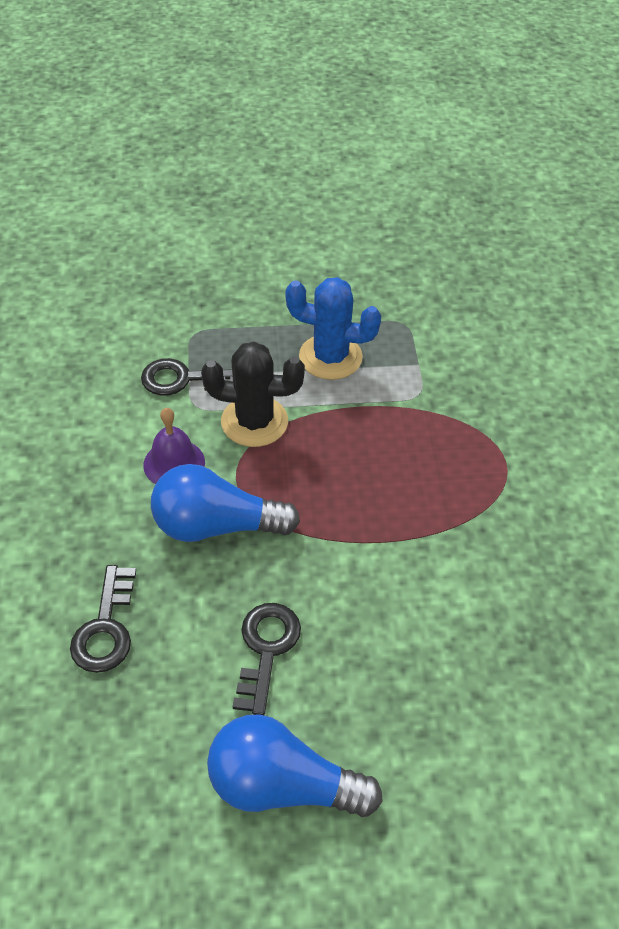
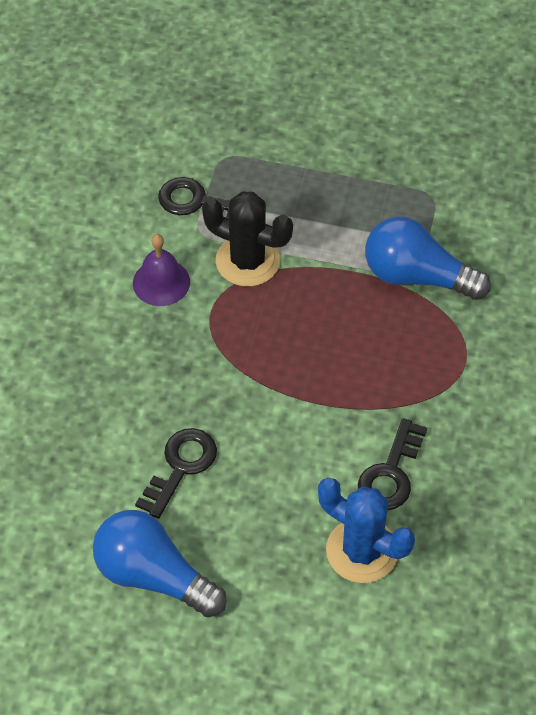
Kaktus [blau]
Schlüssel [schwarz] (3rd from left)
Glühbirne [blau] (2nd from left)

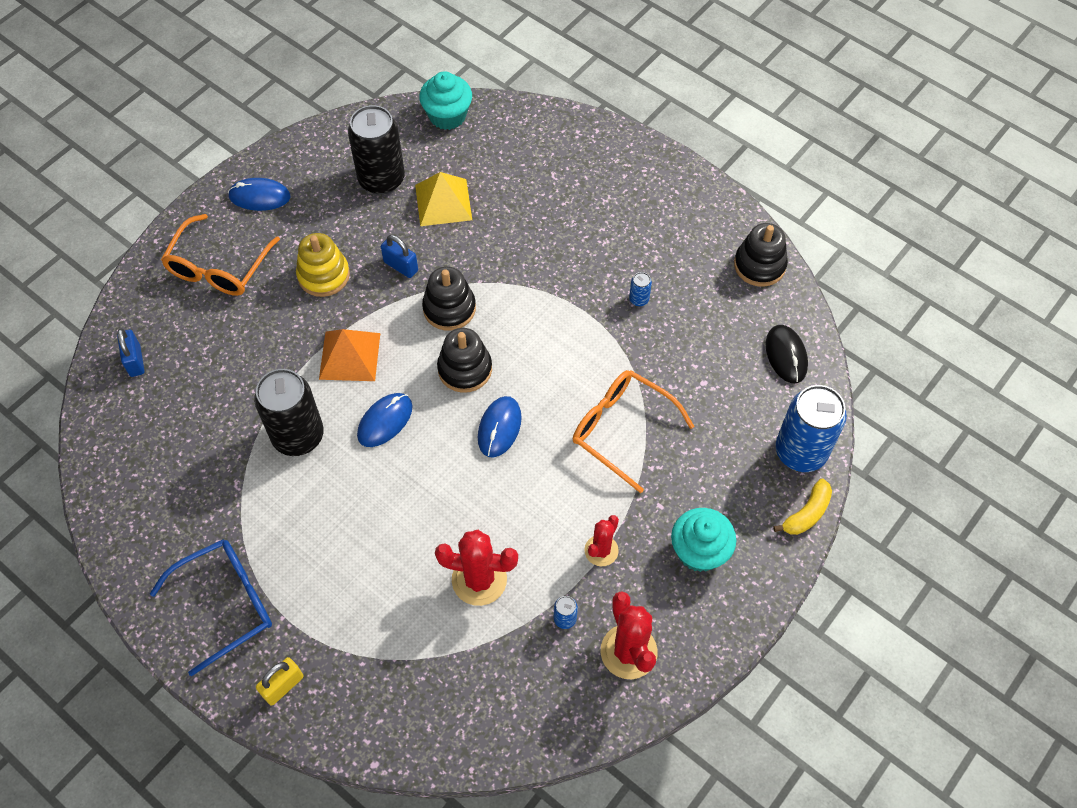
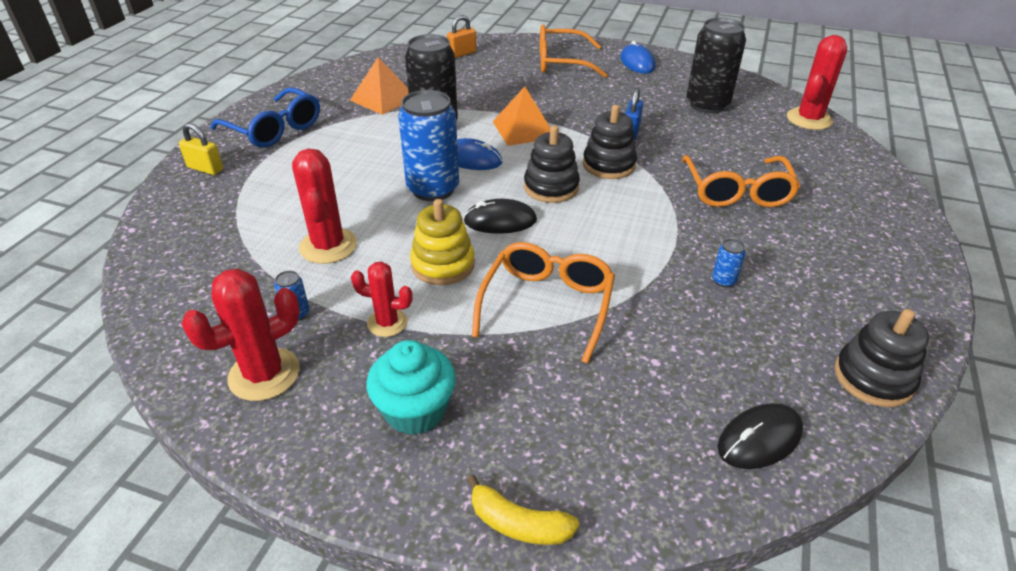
Pyramide [orange] (1st from left)
Dose [blau] (2nd from left)
Stapelspielzeug [gelb]
Vorhängeschloss [orange]
Computermaus [schwarz] (1st from left)
Brille [orange] (3rd from left)
Kaktus [rot] (4th from left)
Pyramide [gelb]

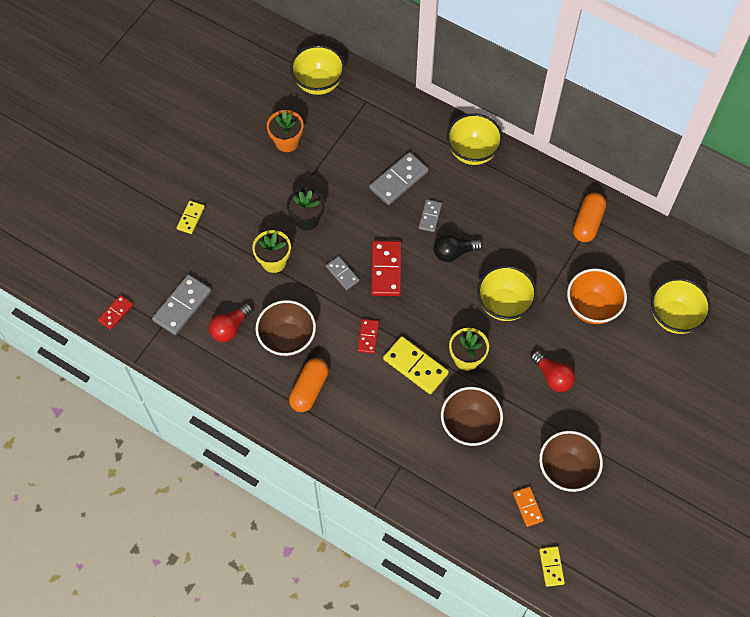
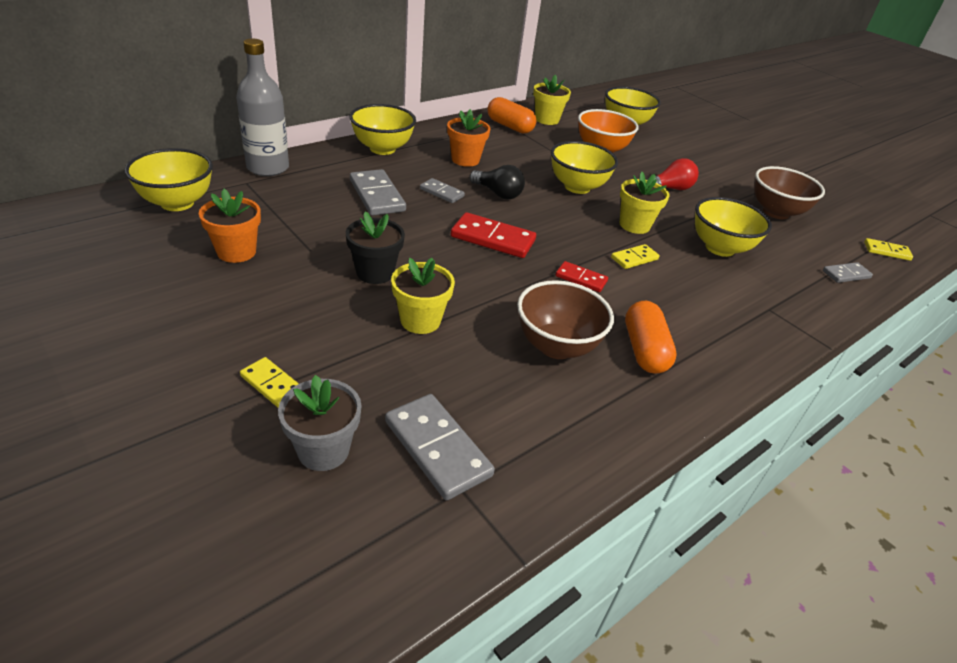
Flasche [grau]
Blumentopf [grau]
Blumentopf [orange] (2nd from left)
Glühbirne [schwarz]
Blumentopf [gelb] (2nd from left)
Dominostein [gelb] (2nd from left)
Kapsel [orange] (2nd from left)
Schüssel [gelb] (5th from left)
Dominostein [grau] (4th from left)
Dominostein [rot] (1st from left in the first image)
Glühbirne [rot] (1st from left in the first image)
Dominostein [orange]

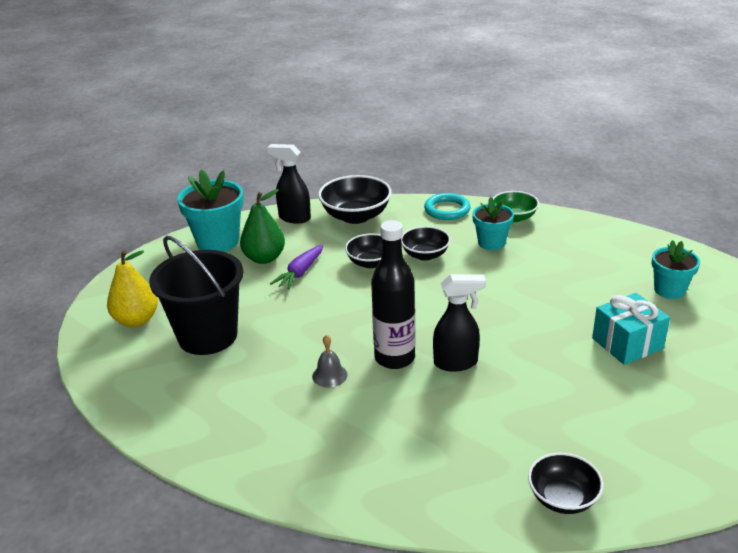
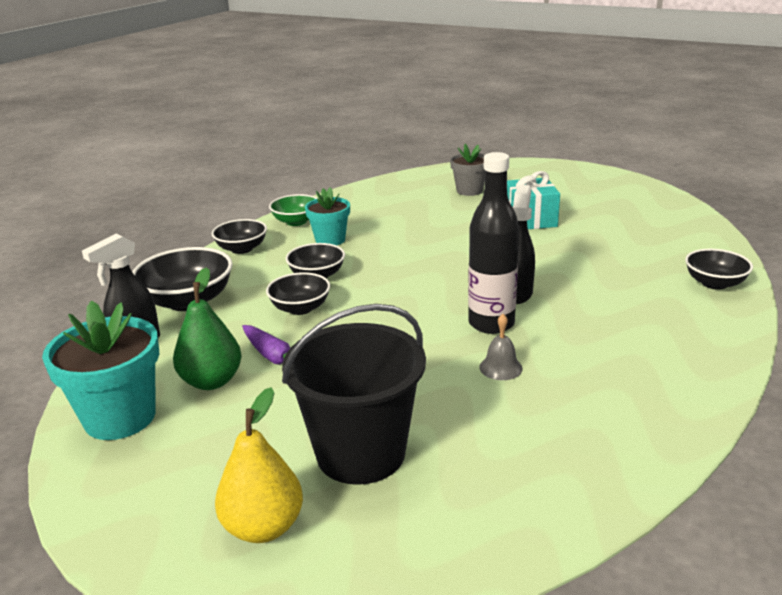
Schüssel [schwarz] (2nd from left)
Blumentopf [grau]

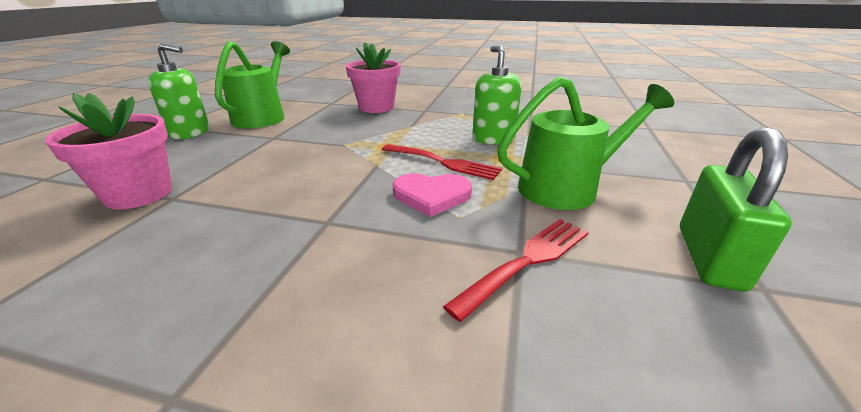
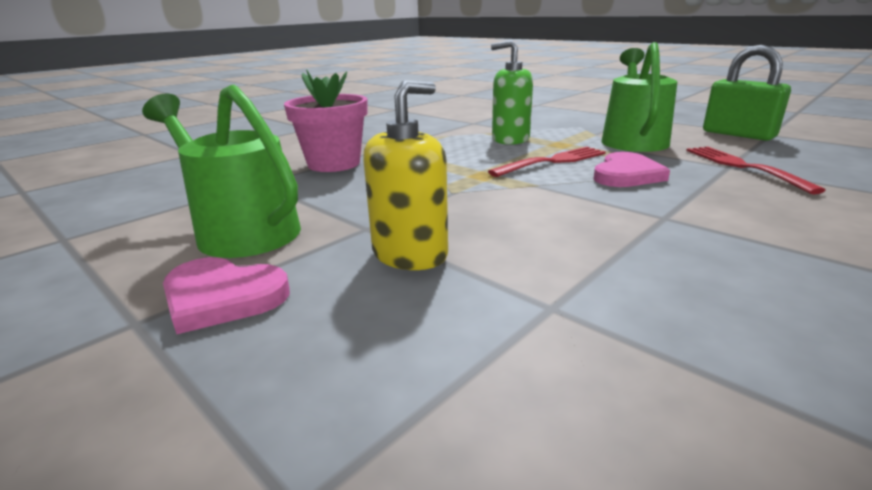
Herz [rosa] (1st from left)
Seifenspender [gelb]
Blumentopf [rosa] (1st from left in the first image)

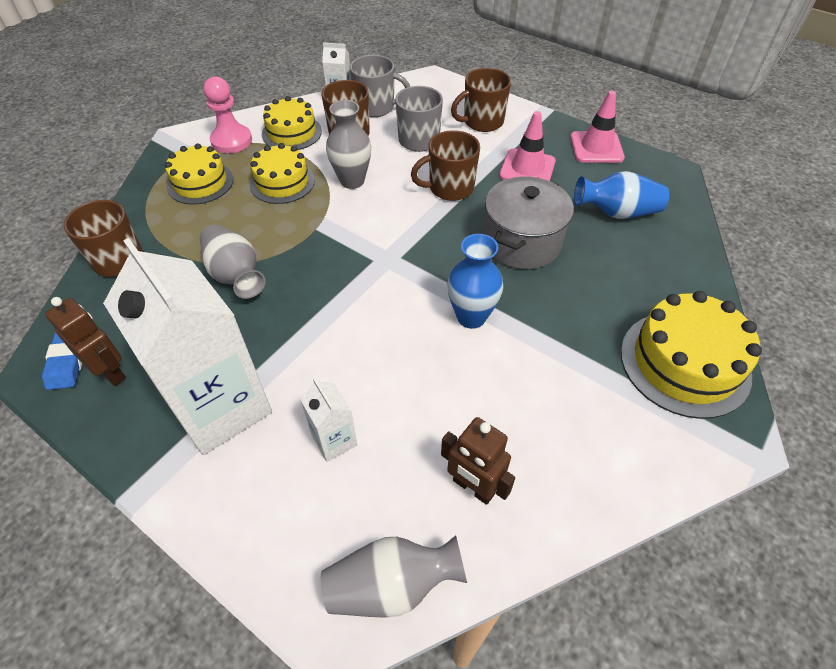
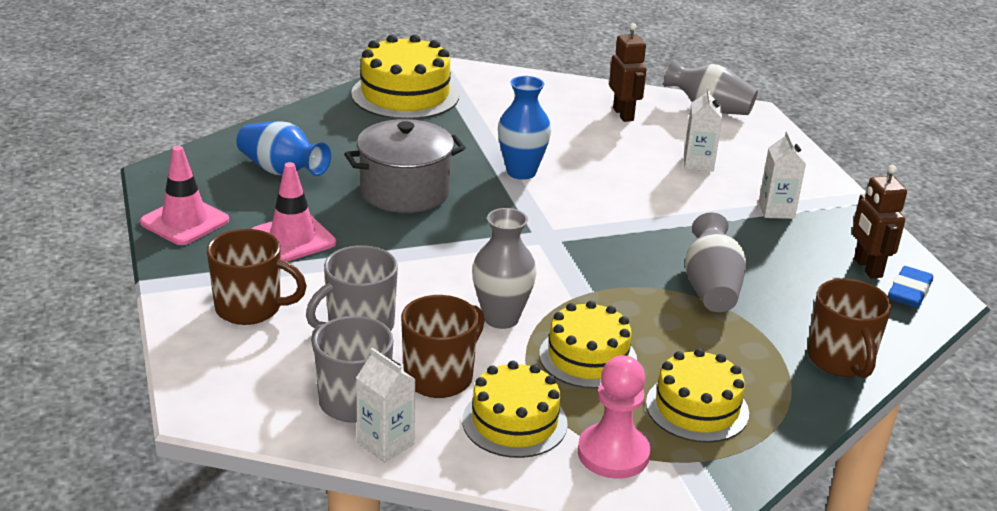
Getränkekarton [weiß] (3rd from left)
Tasse [braun] (3rd from left in the first image)

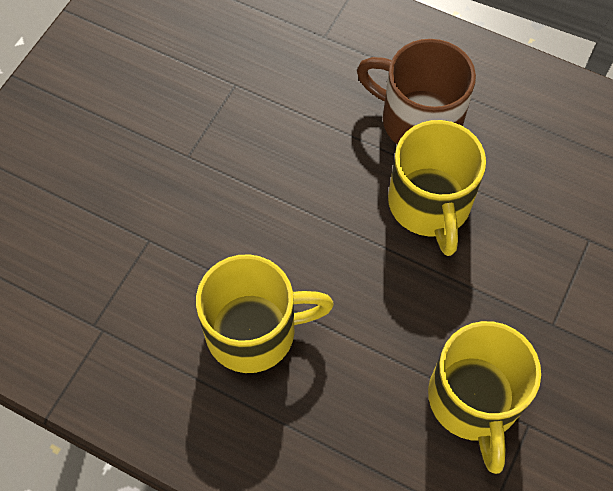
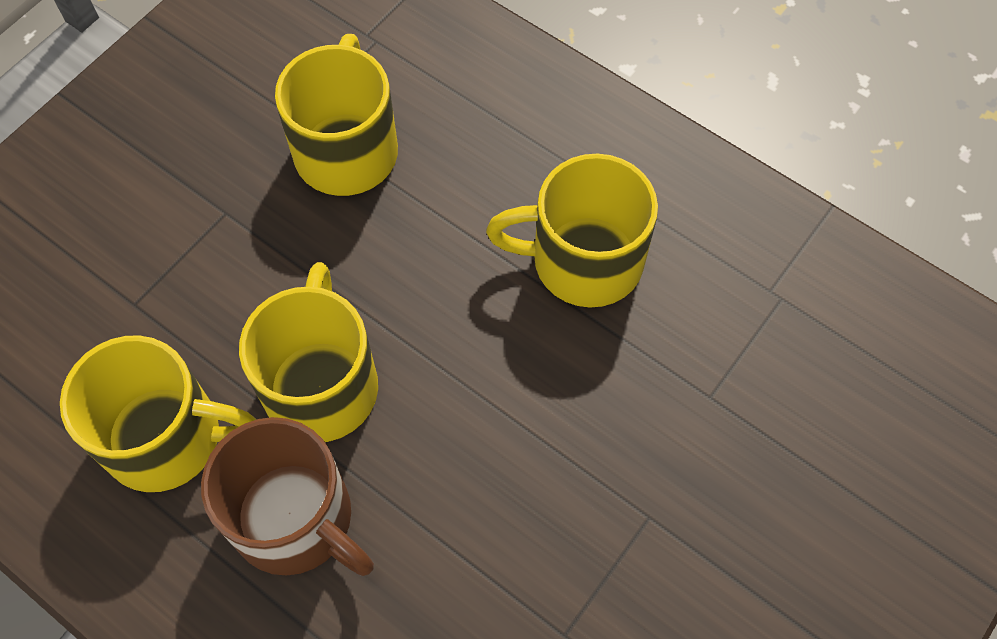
Tasse [gelb] (1st from left)

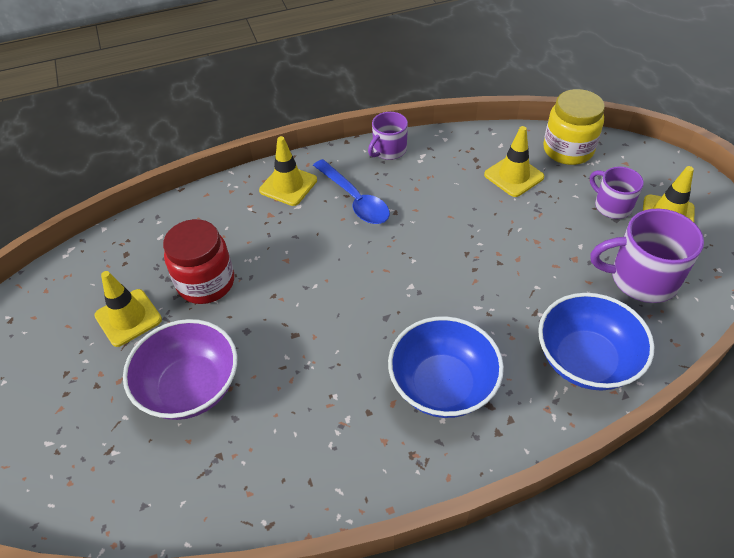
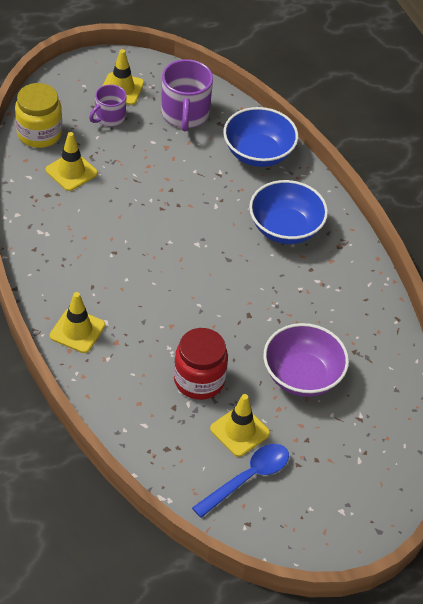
Löffel [blau]
Tasse [lila] (1st from left in the first image)

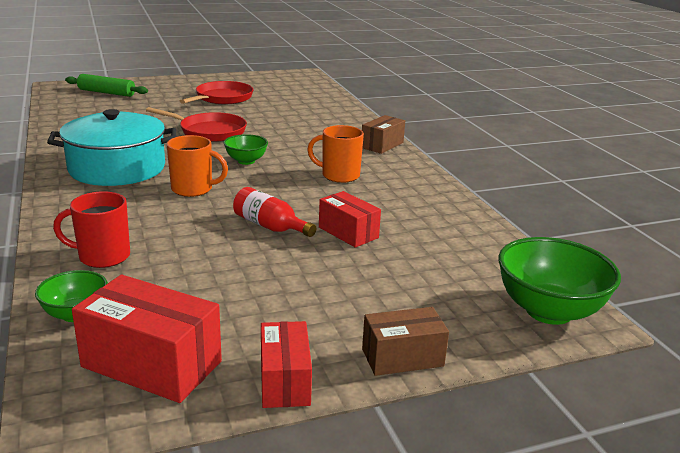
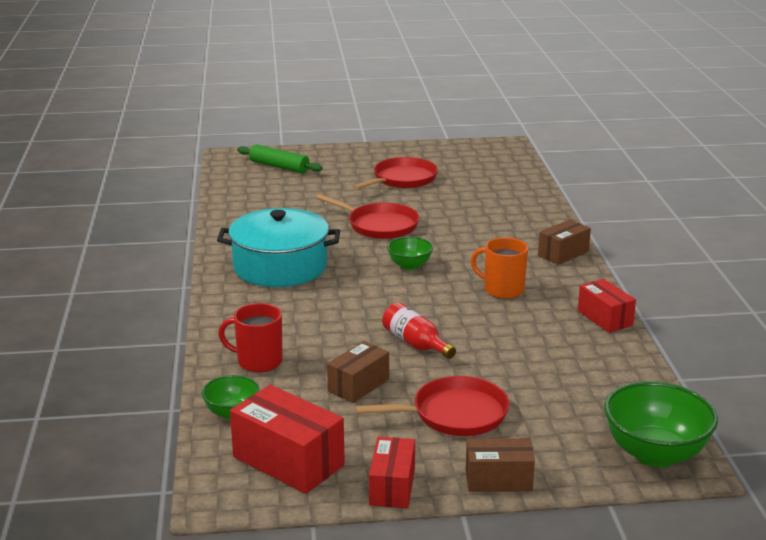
Schachtel [braun] (1st from left)
Pfanne [rot] (3rd from left)
Schachtel [rot] (3rd from left)
Tasse [orange] (1st from left in the first image)

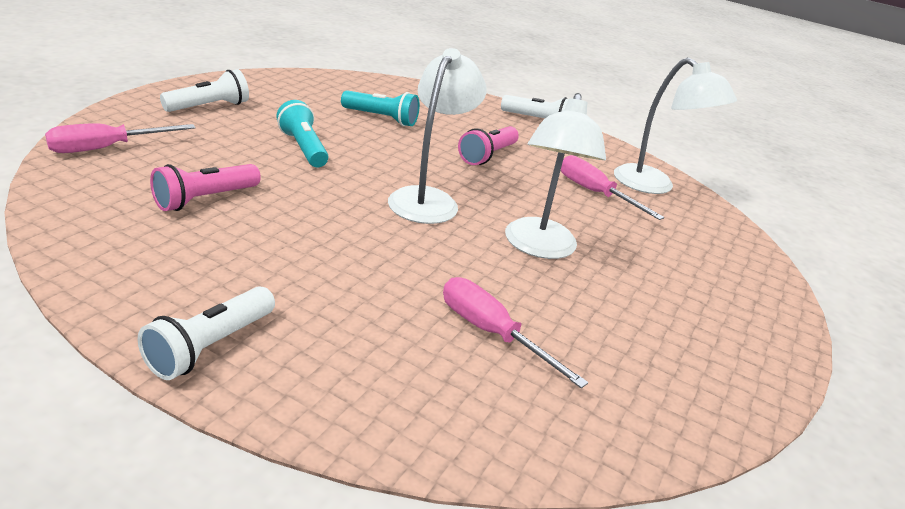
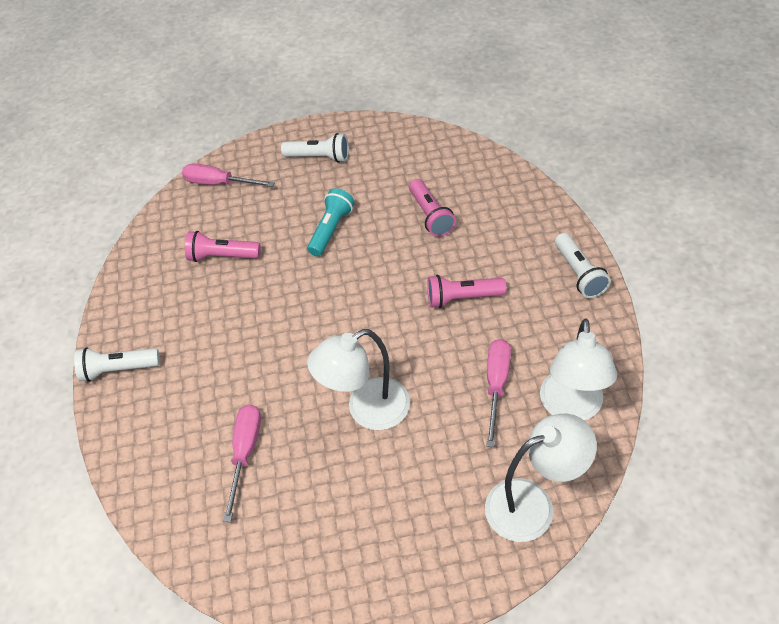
Taschenlampe [rosa] (2nd from left)
Lampe [weiß] (2nd from left)

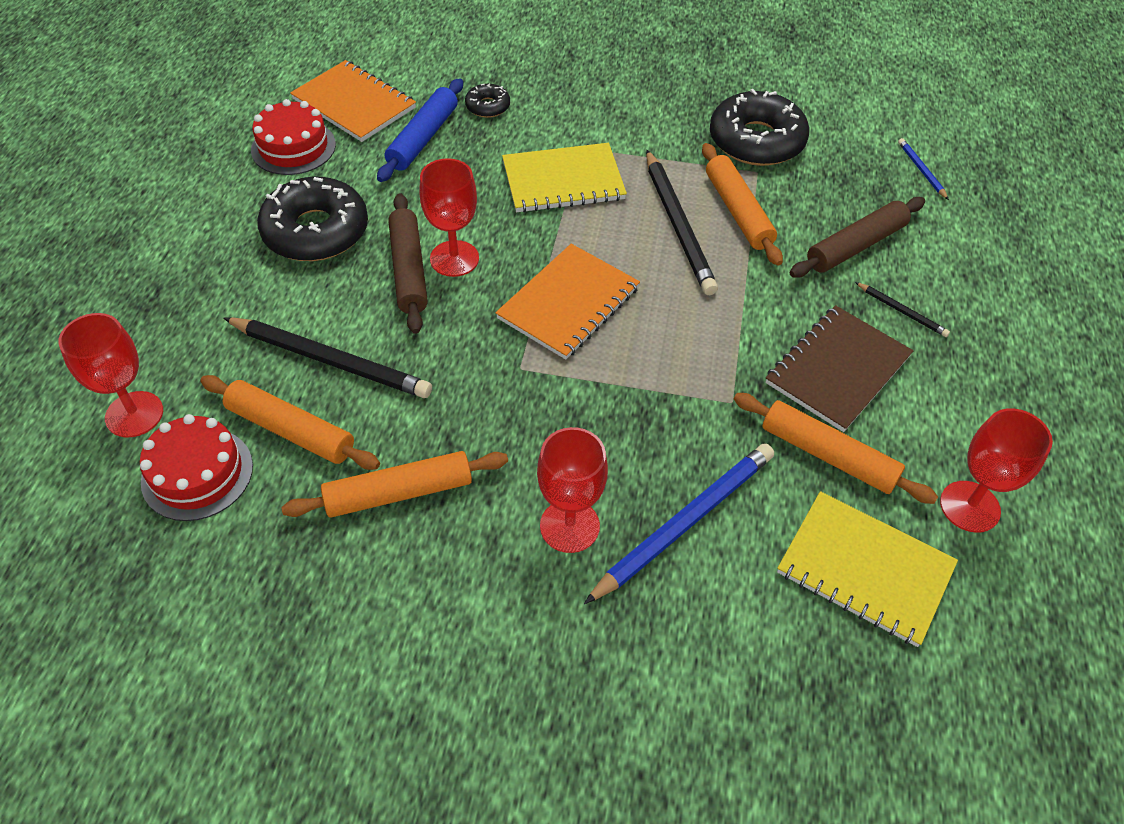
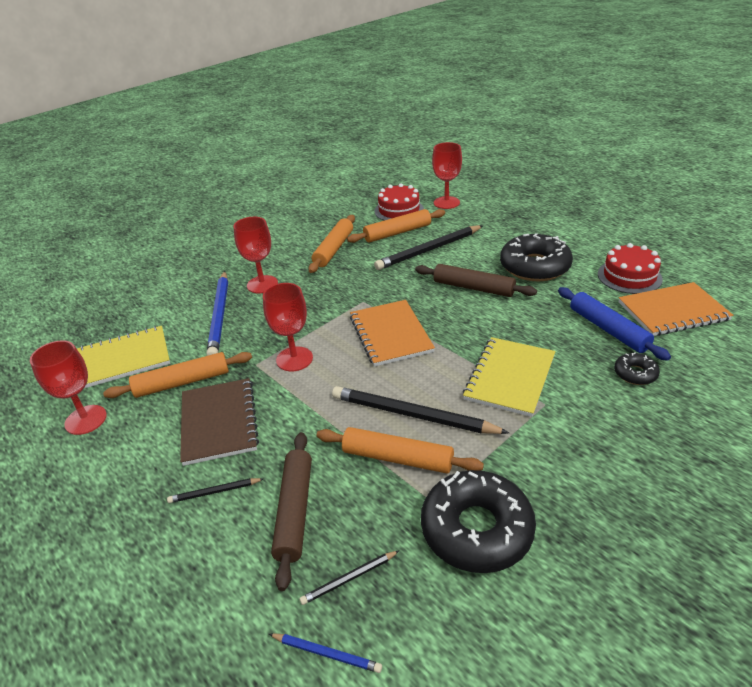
Kelch [rot] (3rd from left)
Bleistift [schwarz] (2nd from left)

